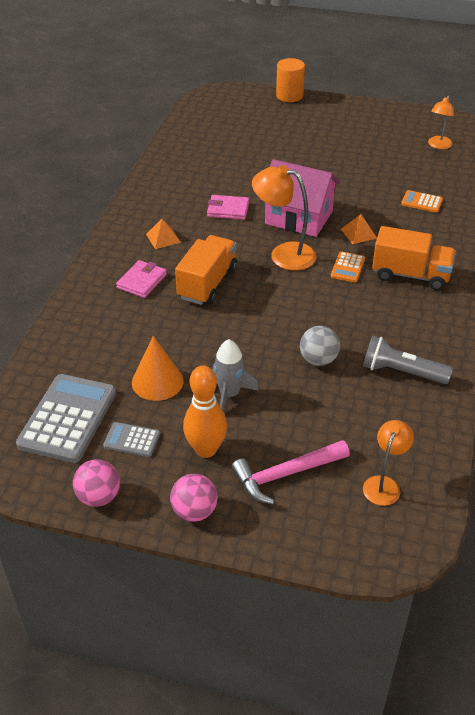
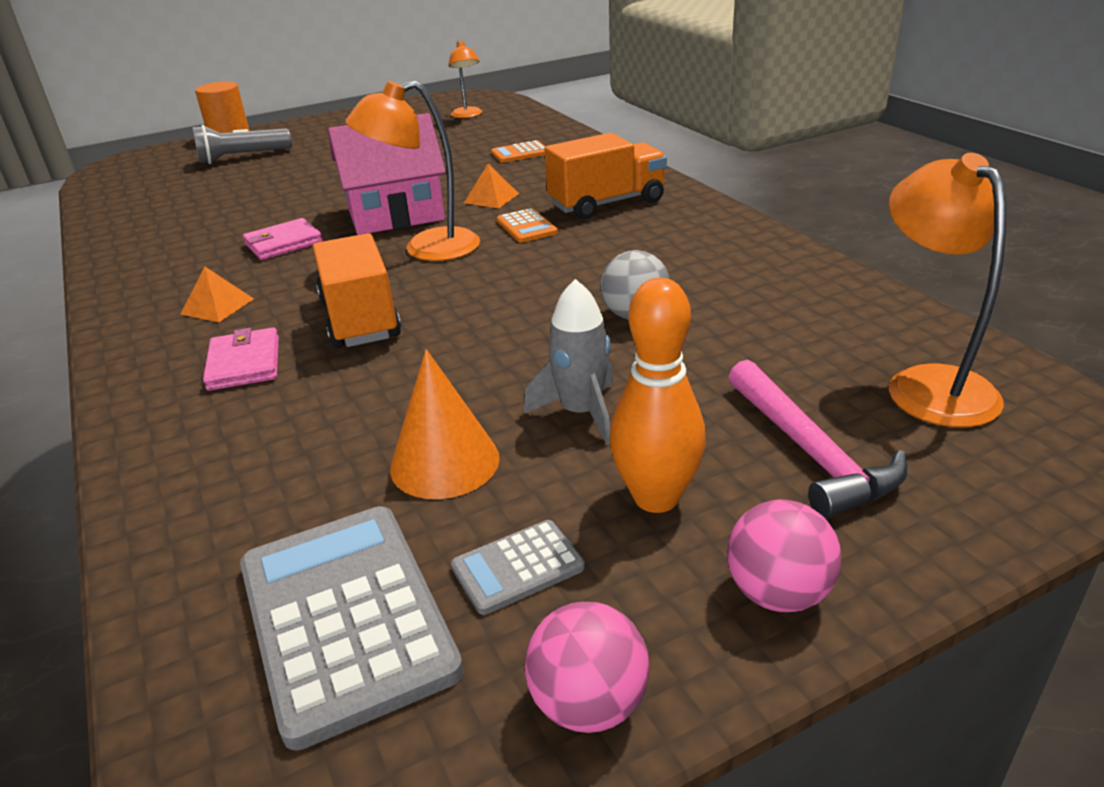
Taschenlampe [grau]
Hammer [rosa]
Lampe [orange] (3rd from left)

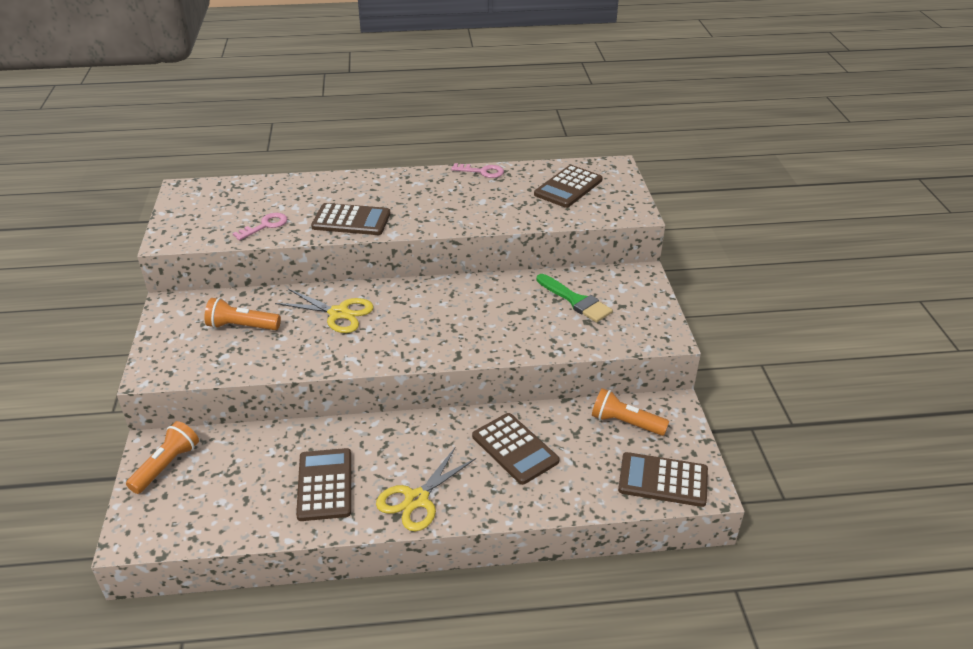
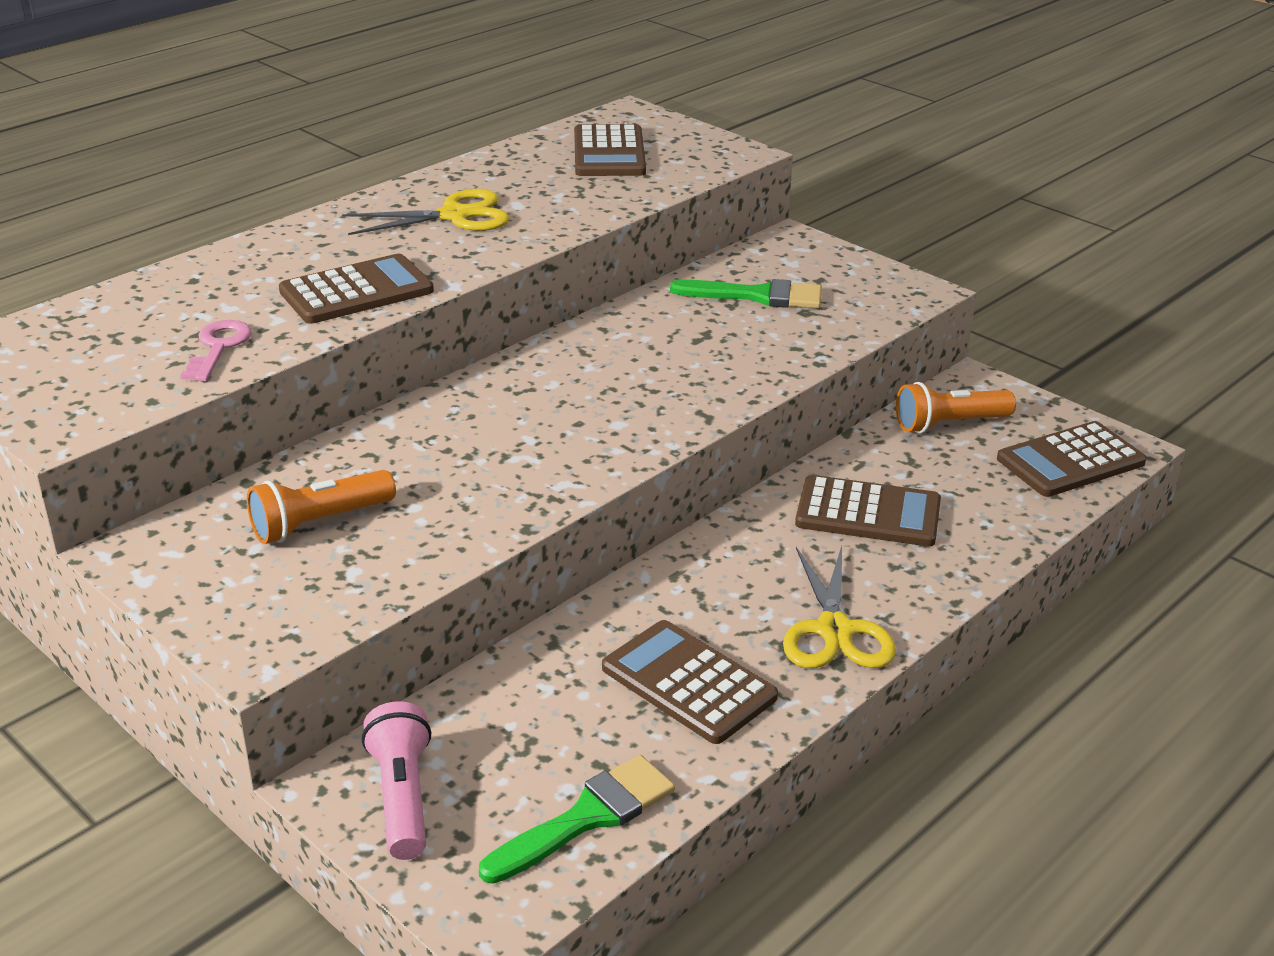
Schere [gelb] (1st from left)
Taschenlampe [rosa]
Pinsel [grün] (1st from left)
Schlüssel [rosa] (2nd from left in the first image)

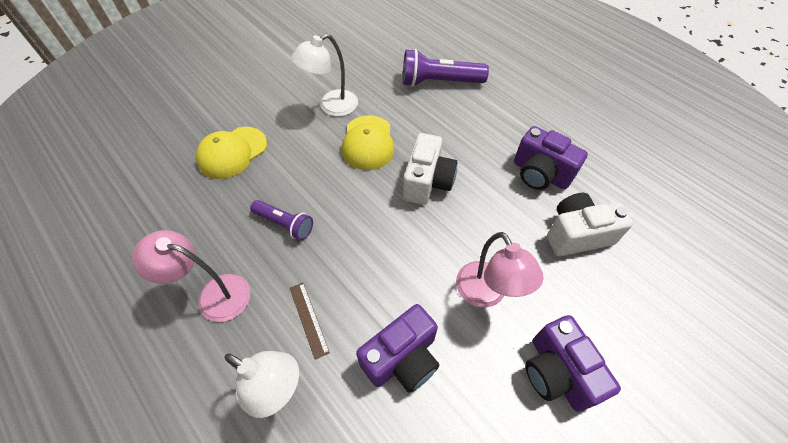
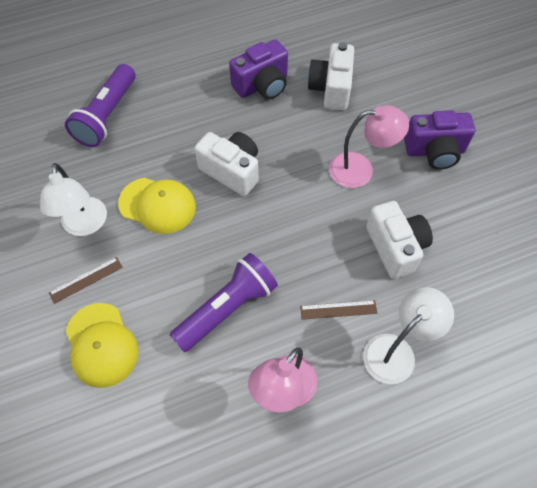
Lineal [braun] (1st from left)
Taschenlampe [lila] (2nd from left)
Kamera [weiß] (3rd from left)

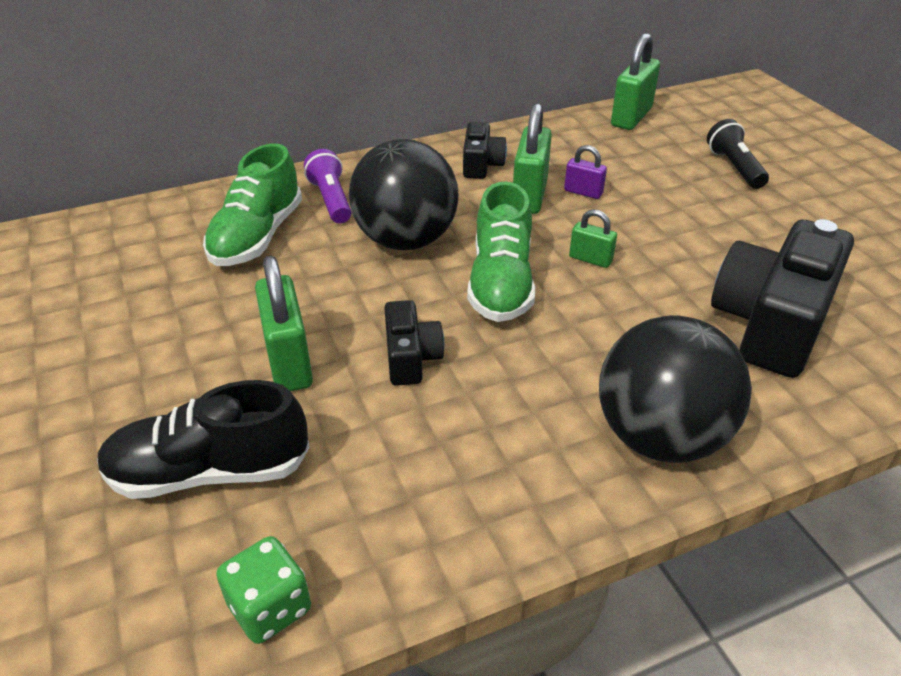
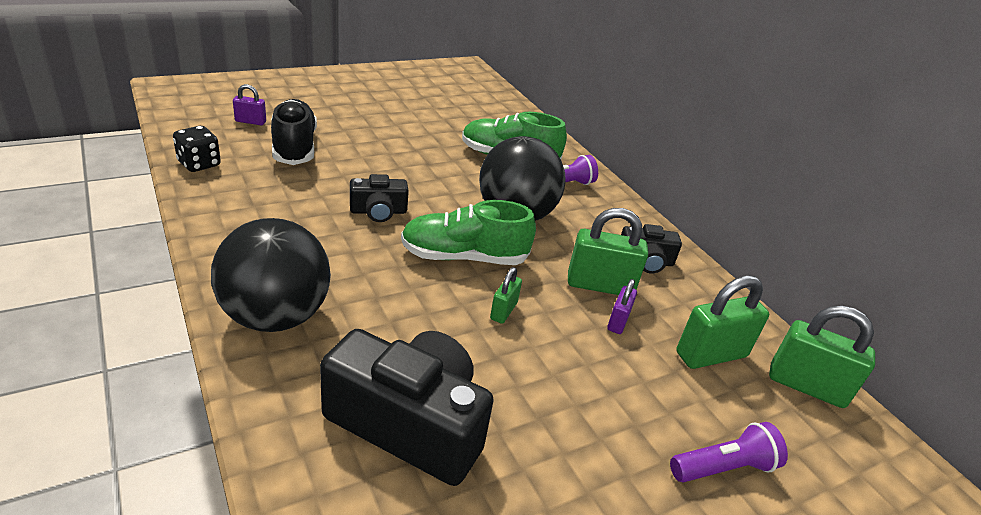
Spielwürfel [schwarz]
Vorhängeschloss [lila] (1st from left)
Taschenlampe [lila] (2nd from left)
Vorhängeschloss [grün] (3rd from left)

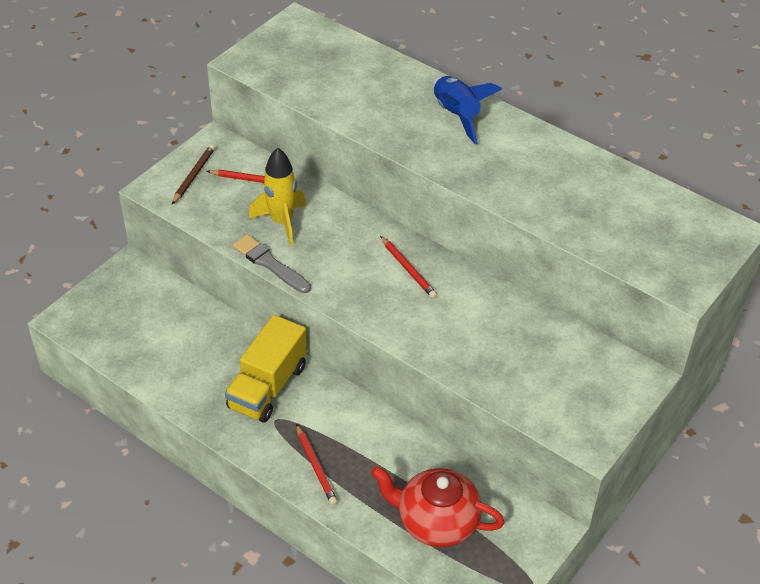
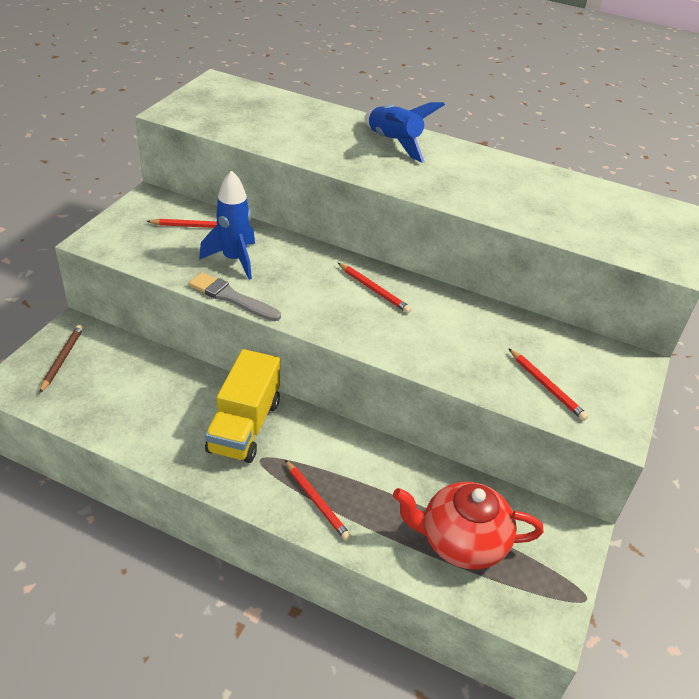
Bleistift [braun]
Rakete [blau] (1st from left)
Bleistift [rot] (4th from left)

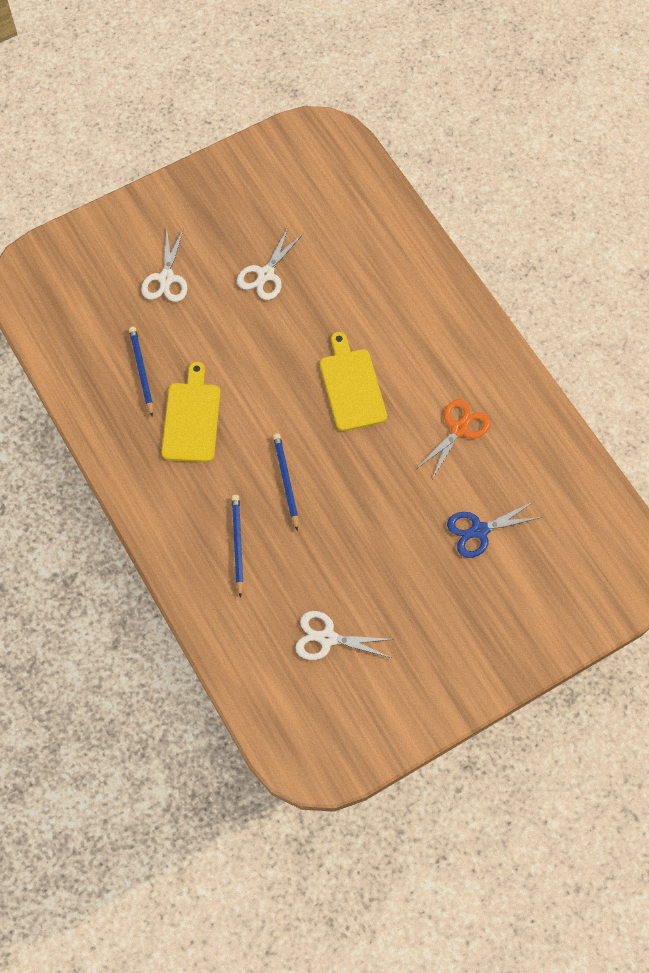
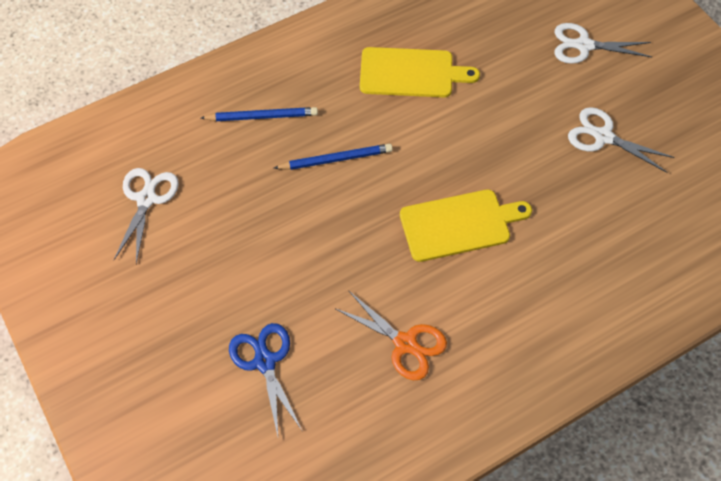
Bleistift [blau] (1st from left in the first image)

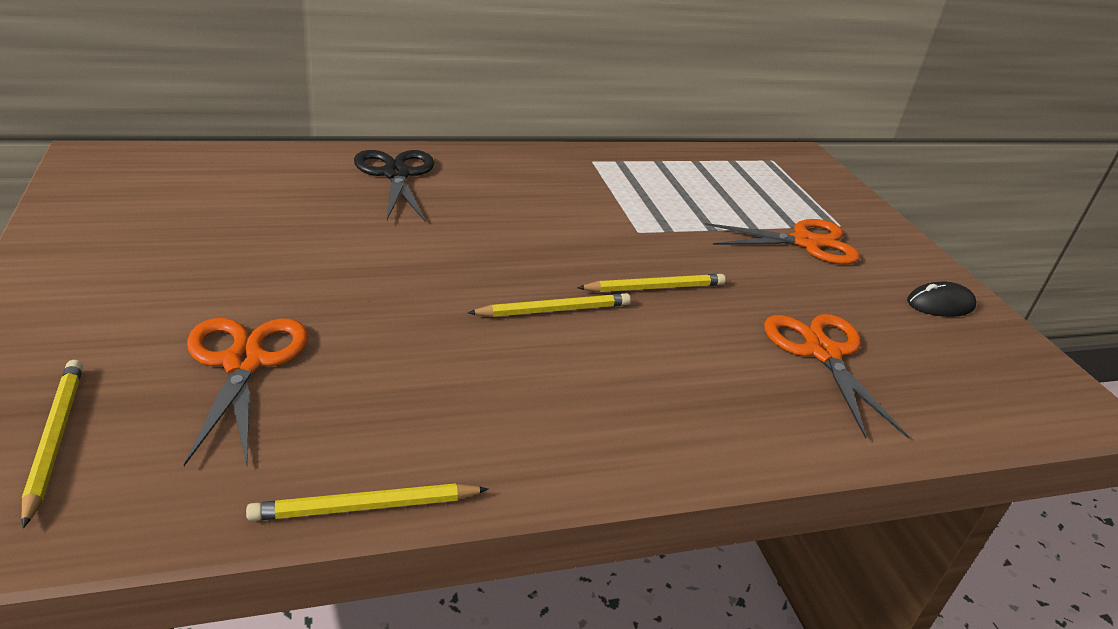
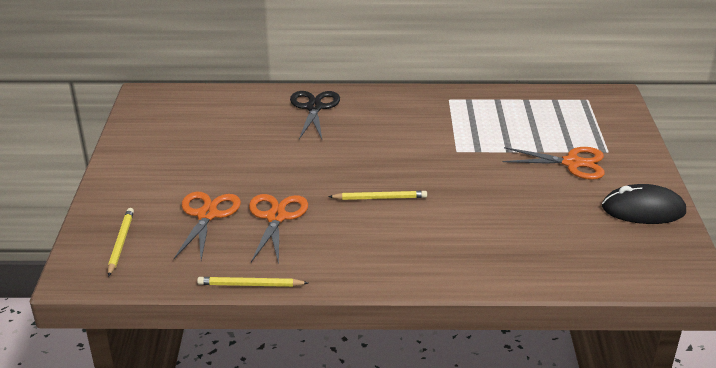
Schere [orange] (2nd from left)
Computermaus [schwarz]
Bleistift [gelb] (4th from left in the first image)

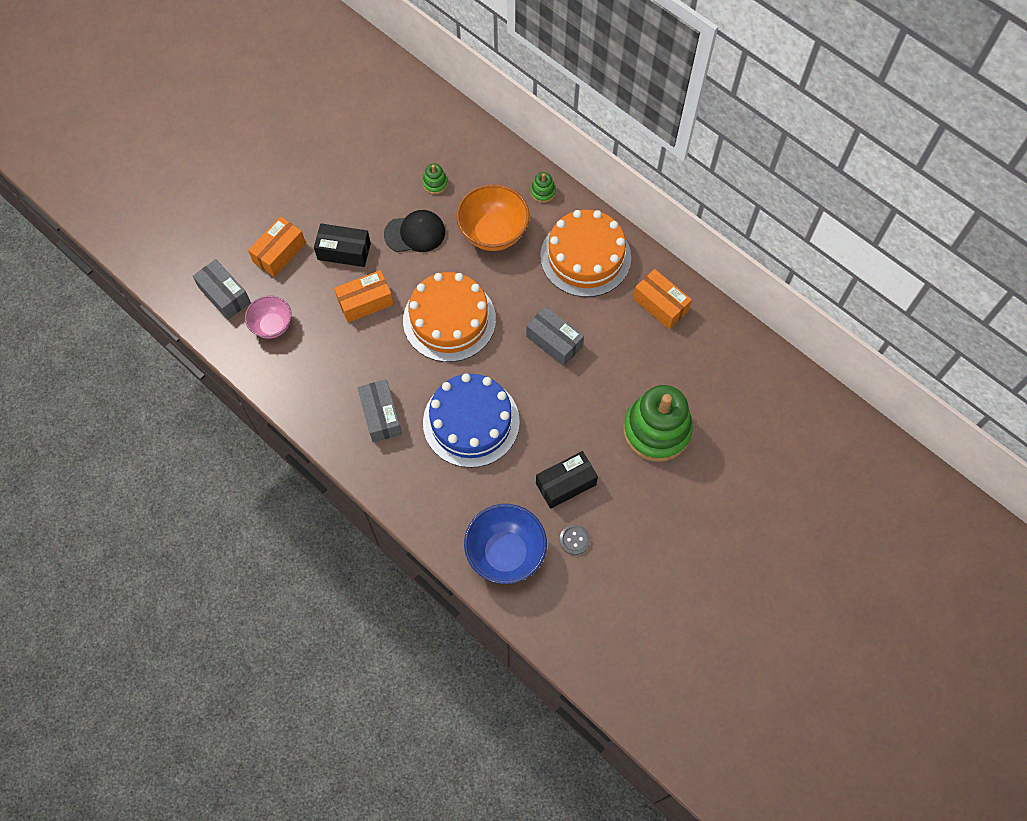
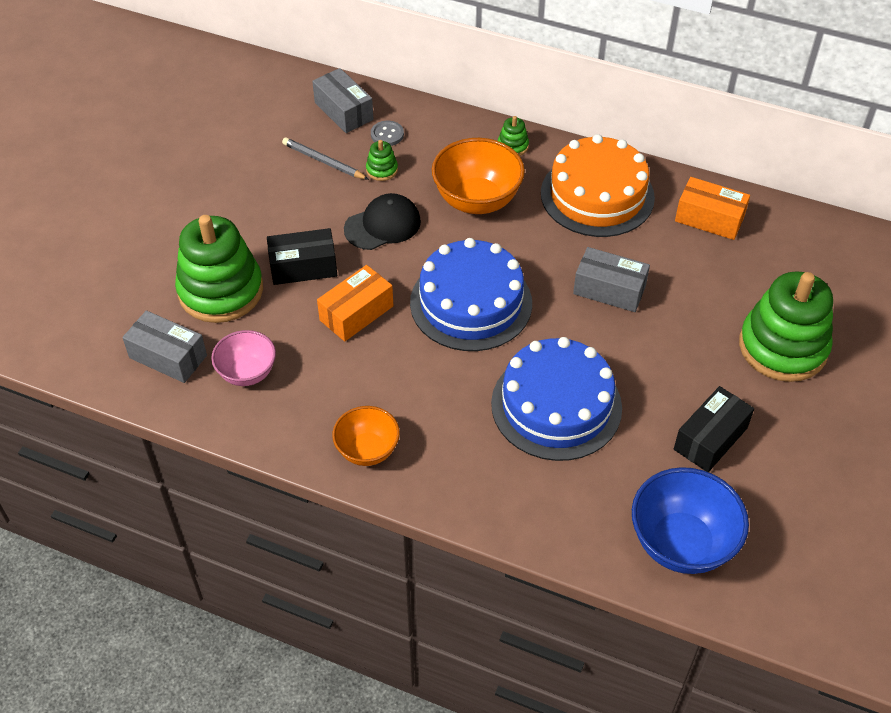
Stapelspielzeug [grün] (1st from left)
Bleistift [grau]
Schachtel [grau] (2nd from left)
Schüssel [orange] (1st from left)
Knopf [grau]
Kuchen [blau] (1st from left)

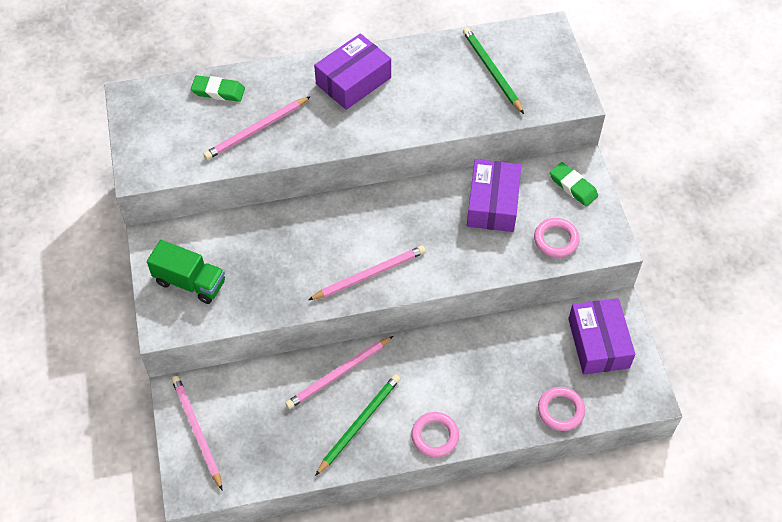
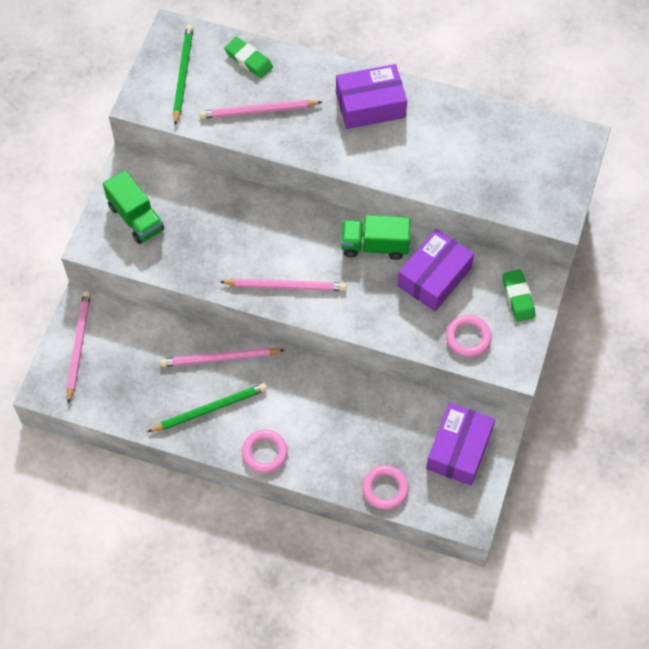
Bleistift [grün] (1st from left)
Lastwagen [grün] (2nd from left)

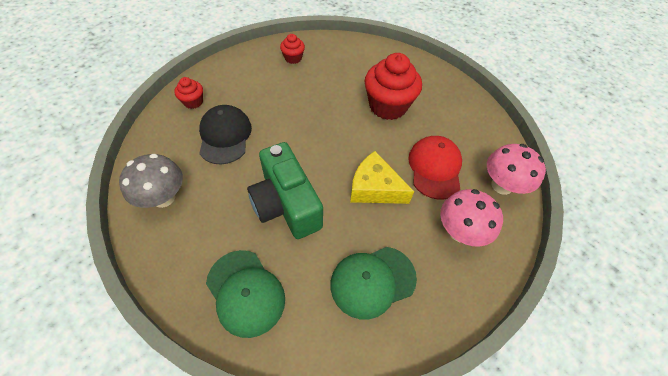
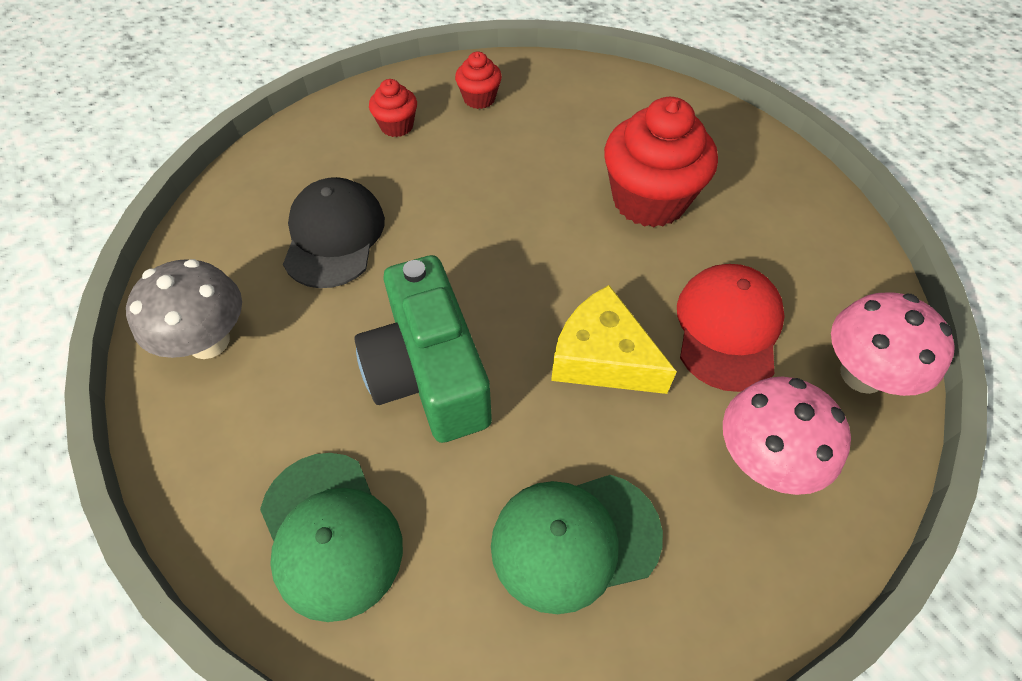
Muffin [rot] (1st from left)

